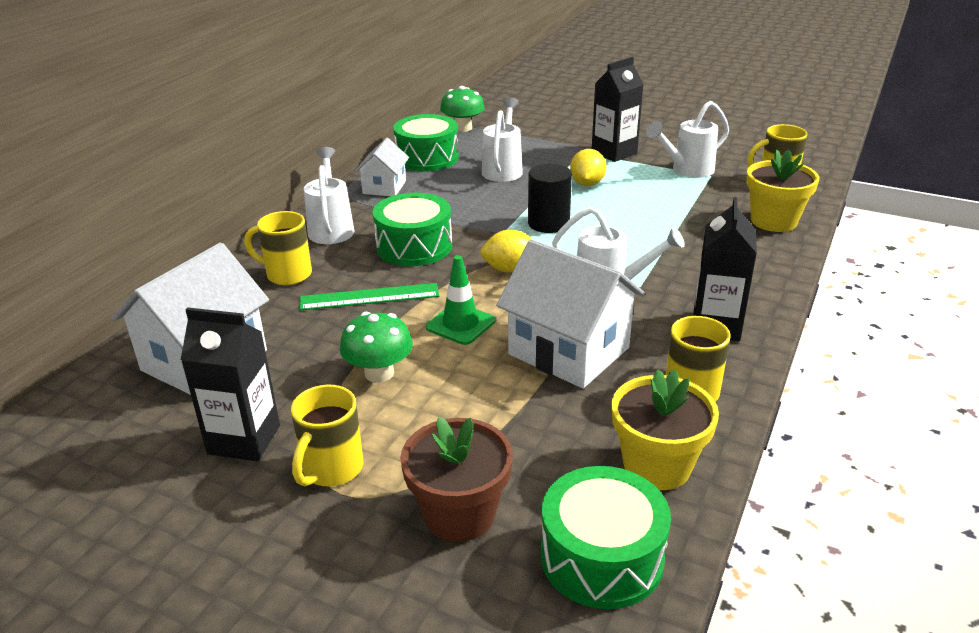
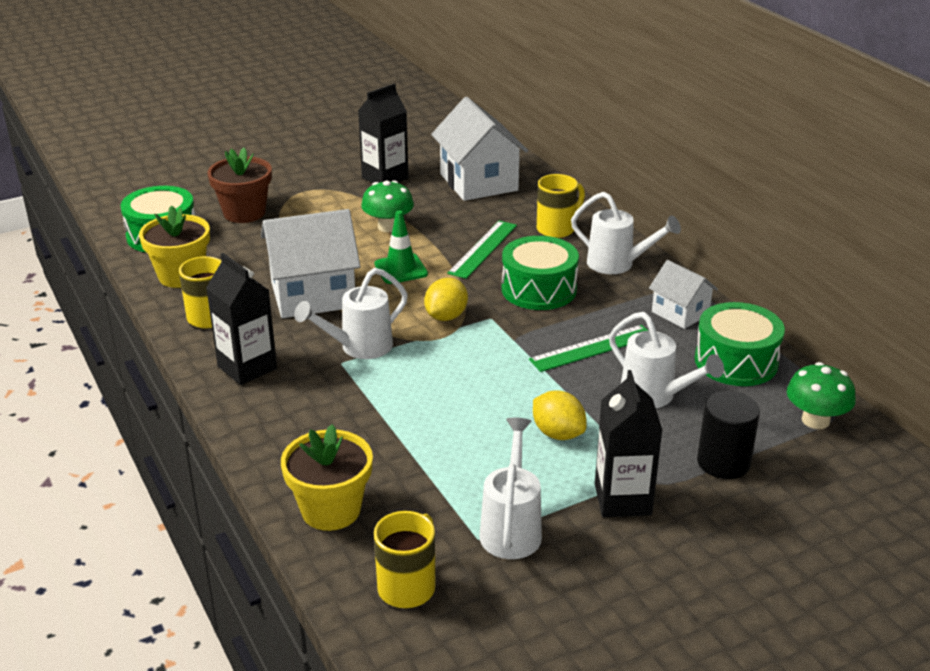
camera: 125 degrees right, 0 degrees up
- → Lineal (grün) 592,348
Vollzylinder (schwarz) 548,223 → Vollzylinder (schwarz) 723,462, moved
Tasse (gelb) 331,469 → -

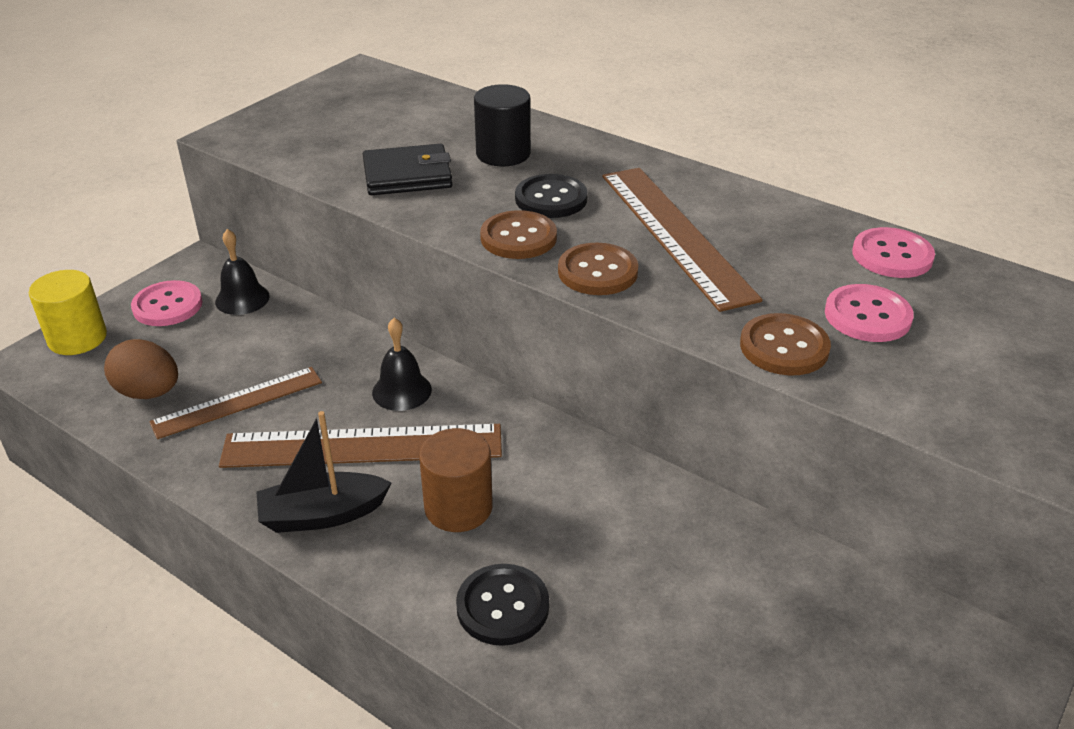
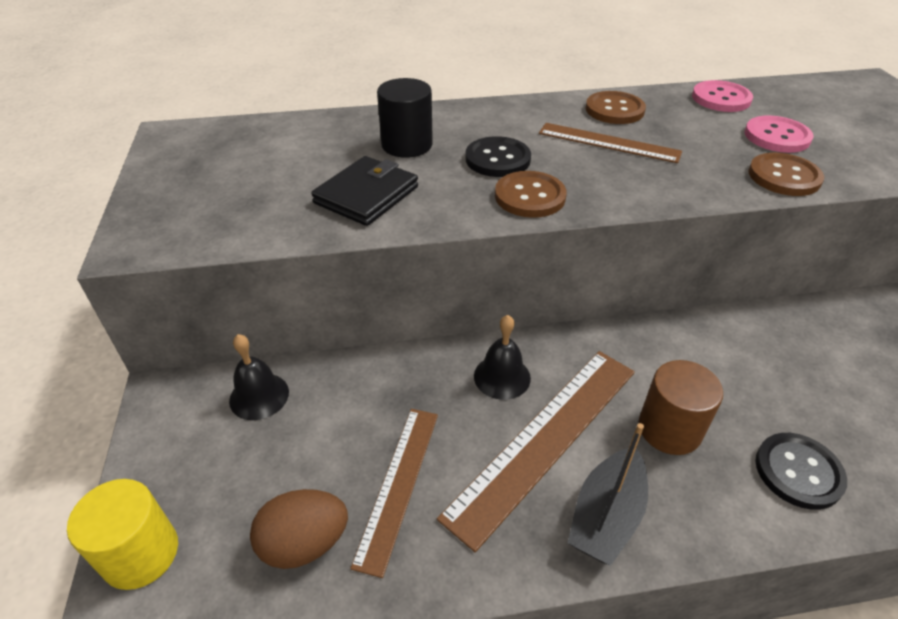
camera: 45 degrees left, 5 degrees up
Lineal (braun) 675,234 → Lineal (braun) 608,142, x0.64
Knopf (braun) 597,272 → Knopf (braun) 614,110, moved
Knopf (rosa) 167,306 → -

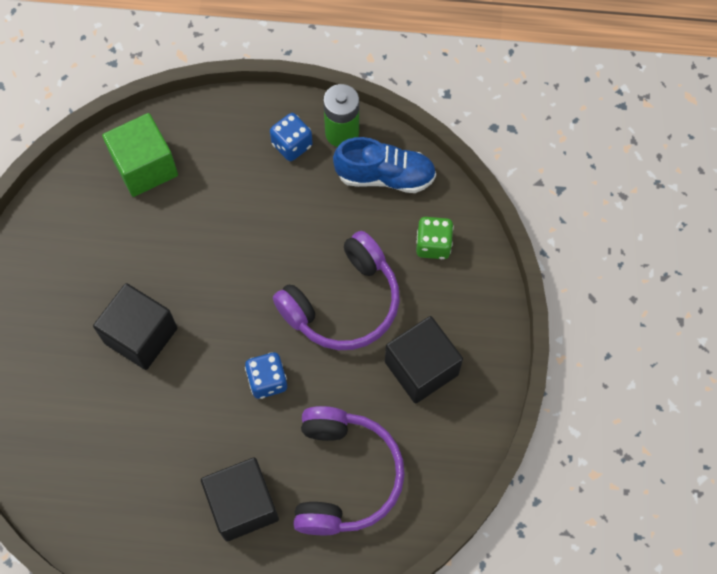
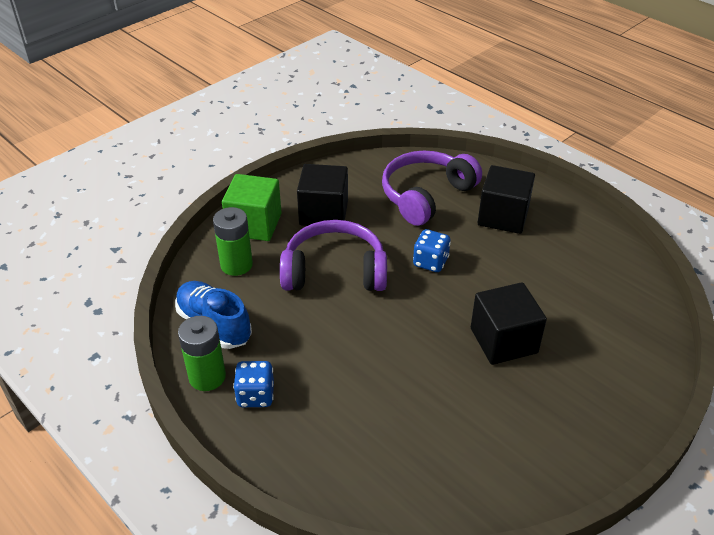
camera: 140 degrees left, 25 degrees down
Spielwürfel (grün) 433,245 → Batterie (grün) 236,265
Kubus (grün) 145,167 → Kubus (grün) 254,224, moved

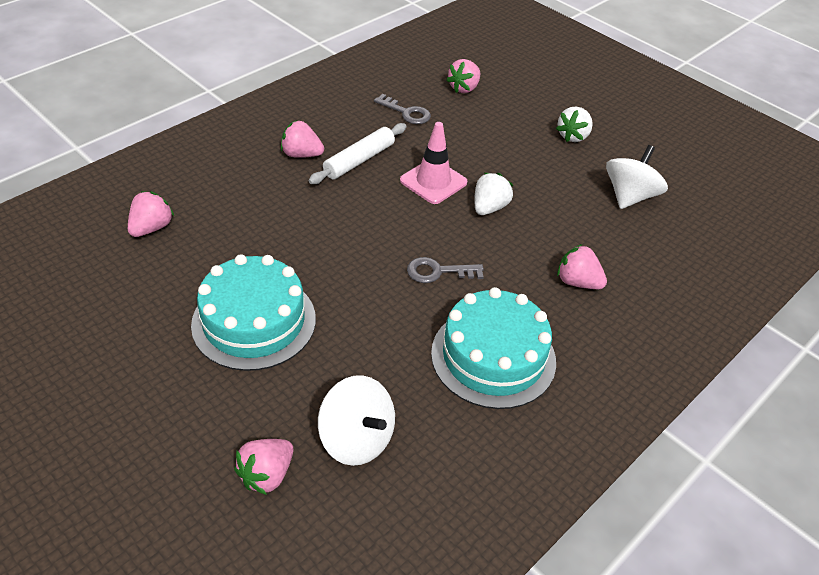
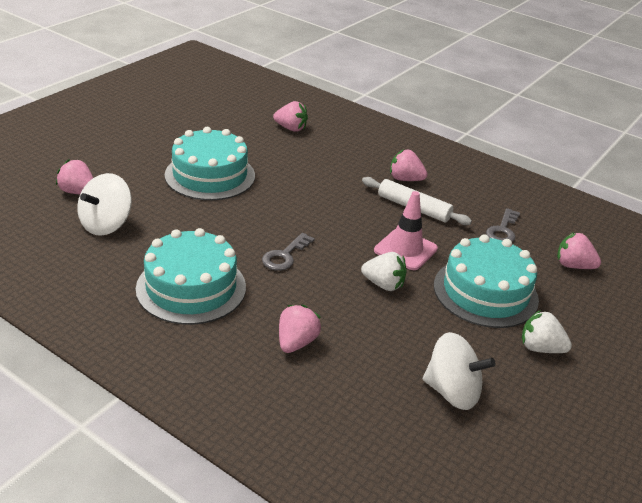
camera: 80 degrees right, 10 degrees down
Schlüssel (grau) 438,272 → Schlüssel (grau) 285,256, 135 degrees counterclockwise
Erdbeere (rosa) 301,154 → Erdbeere (rosa) 405,179, 75 degrees counterclockwise
- → Kuchen (türkis) 485,292

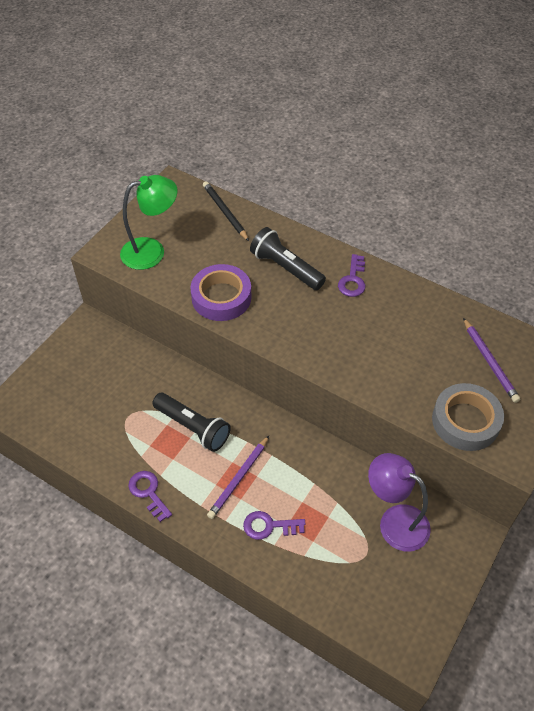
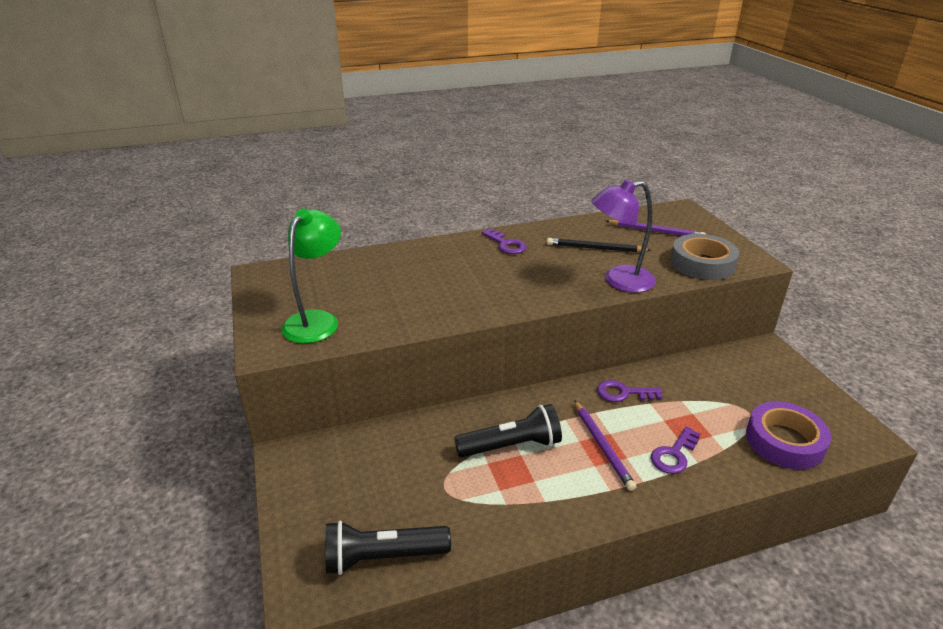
camera: 50 degrees left, 20 degrees down
Taschenlampe (schwarz) 286,268 → Taschenlampe (schwarz) 383,557, moved
Bleistift (schwarz) 225,212 → Bleistift (schwarz) 595,248, moved
Lampe (lila) 394,521 → Lampe (lila) 619,281, moved
Schlüssel (lila) 148,492 → Schlüssel (lila) 623,393, moved
Klebeband (lila) 221,297 → Klebeband (lila) 784,441, moved

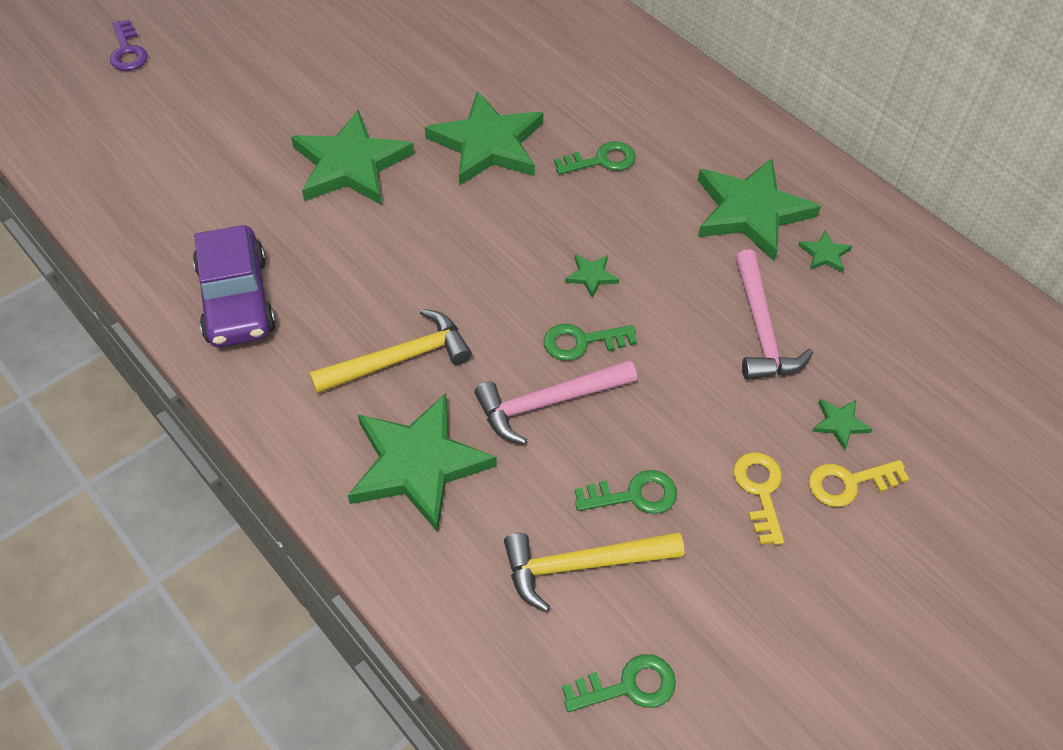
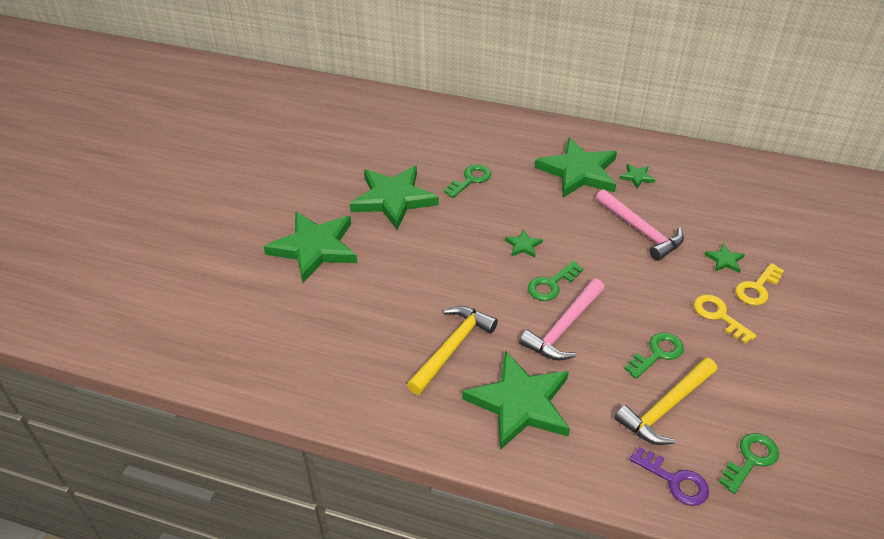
camera: 30 degrees left, 10 degrees down
Schlüssel (lila) 127,51 → Schlüssel (lila) 675,481, moved
Auto (lila) 237,299 → -

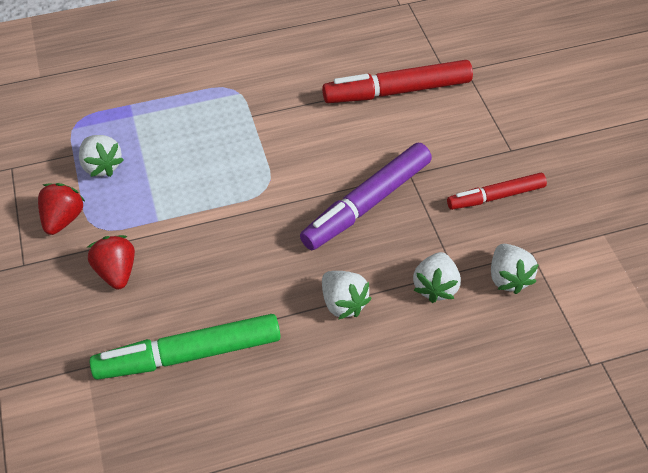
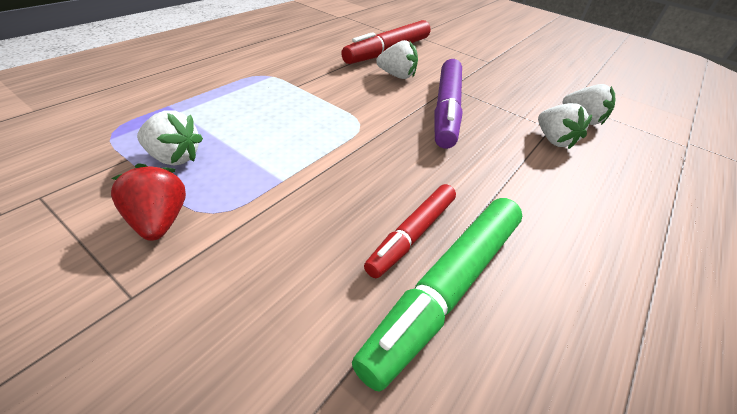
camera: 40 degrees left, 10 degrees down
Filzstift (rot) 495,196 → Filzstift (rot) 412,234, moved
Erdbeere (weiß) 343,303 → Erdbeere (weiß) 396,76, moved
Erdbeere (rot) 116,272 → -

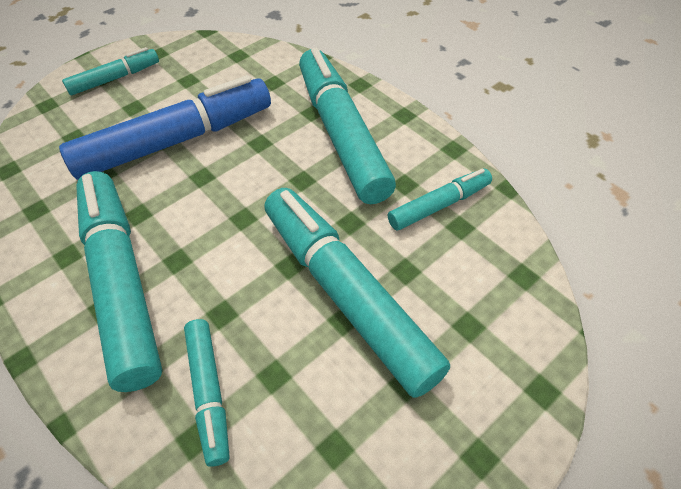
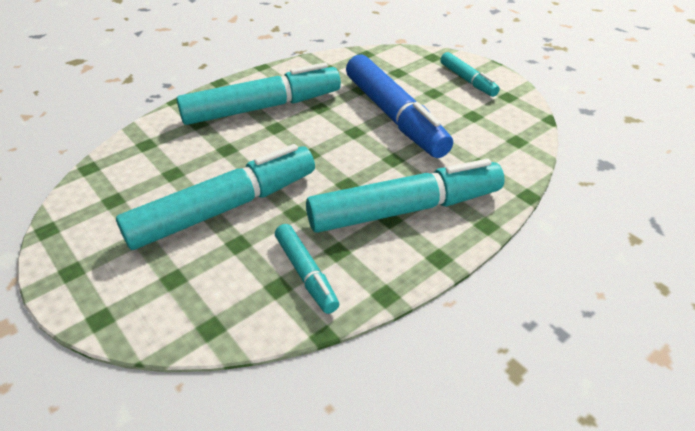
camera: 90 degrees right, 10 degrees down
Filzstift (türkis) 209,392 → -

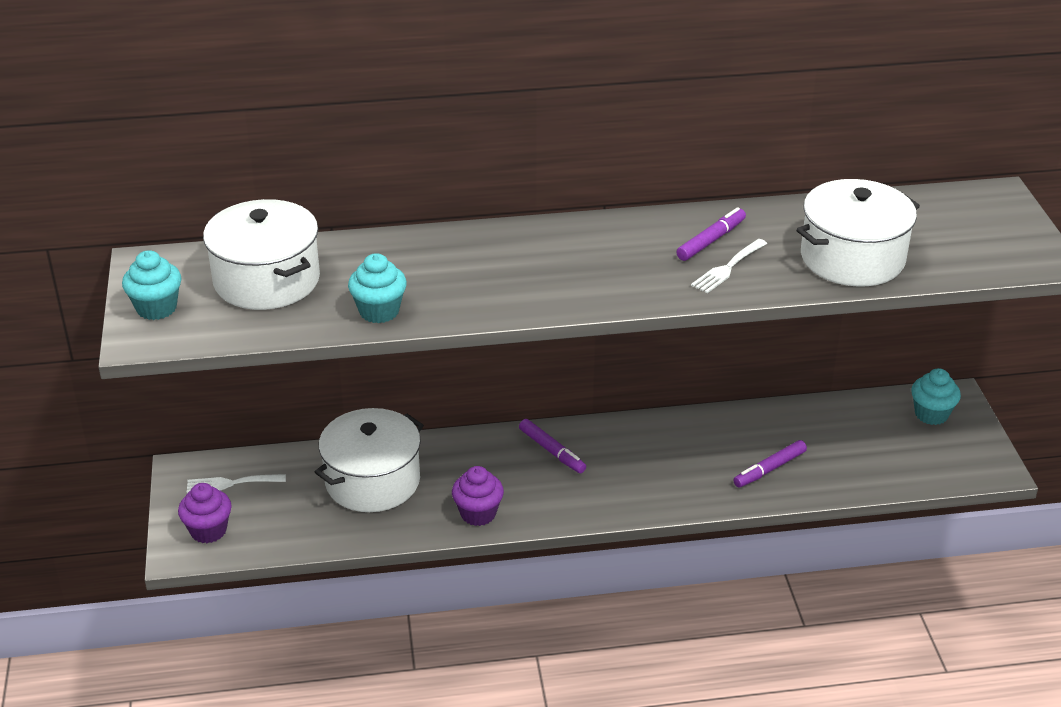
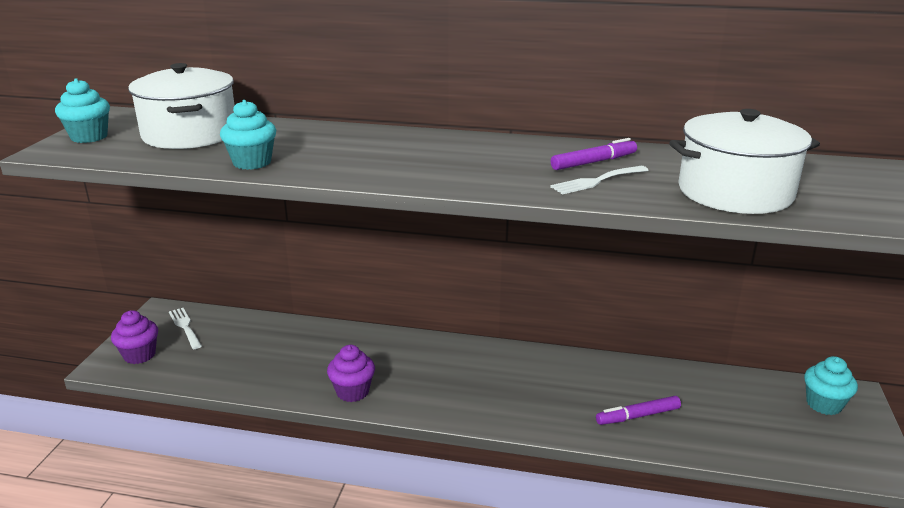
camera: 20 degrees right, 10 degrees down
Gabel (weiß) 231,483 → Gabel (weiß) 185,326, 45 degrees clockwise
Kochtopf (weiß) 373,481 → -
Filzstift (lila) 552,451 → -

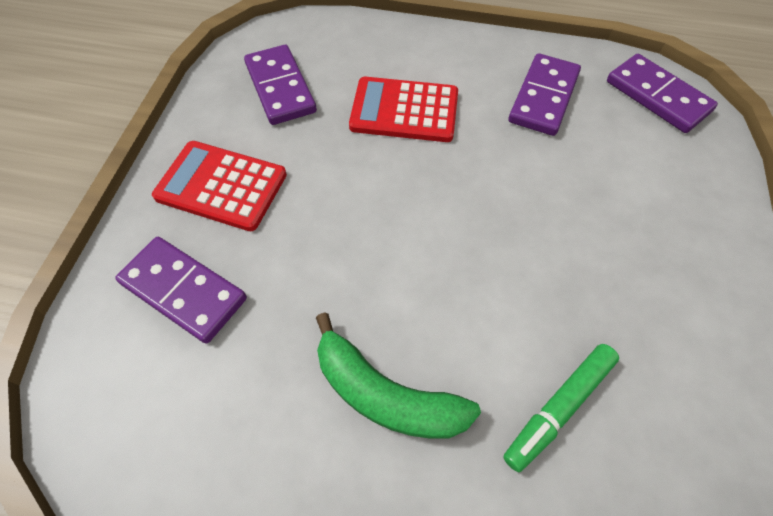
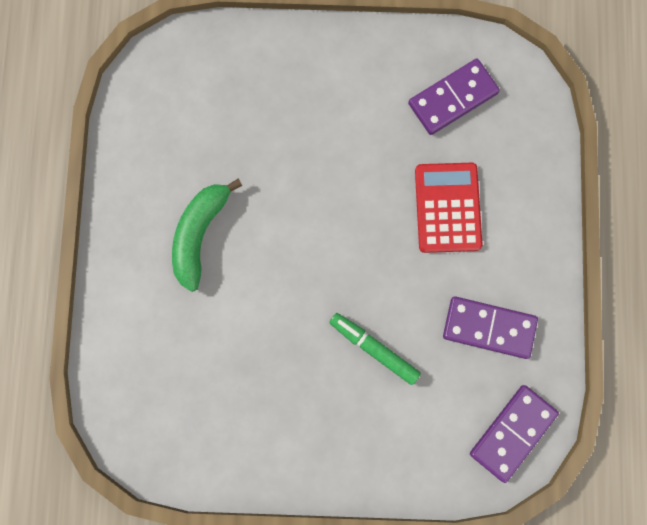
camera: 80 degrees right, 20 degrees up
Filzstift (grün) 559,408 → Filzstift (grün) 374,349, moved
Dominostein (lila) 184,291 → -
Taschenrechner (rot) 221,186 → -

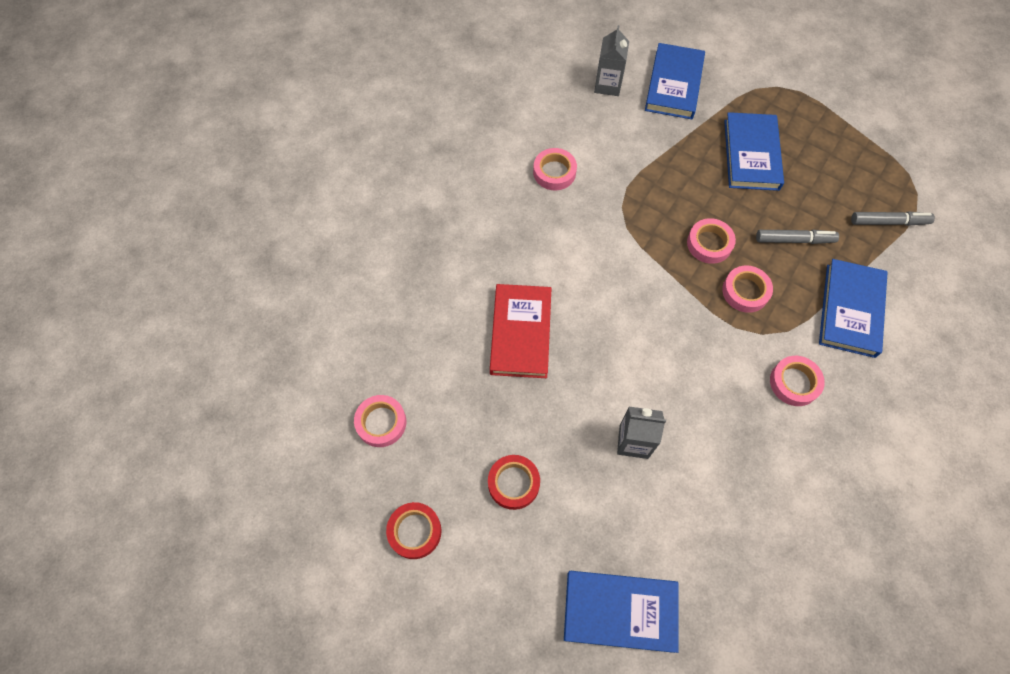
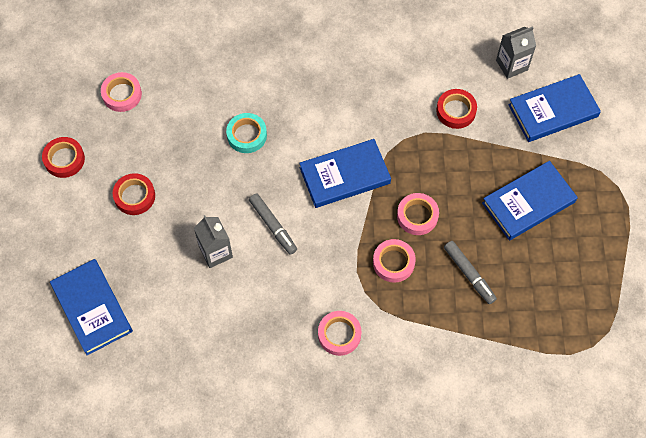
camera: 55 degrees right, 0 degrees up
Buch (rot) 521,333 → Klebeband (türkis) 247,135
Filzstift (grau) 889,222 → Filzstift (grau) 273,226, moved
Buch (blau) 850,310 → Buch (blau) 345,175, moved
- → Klebeband (rot) 456,111
Klebeband (rosa) 554,172 → -

